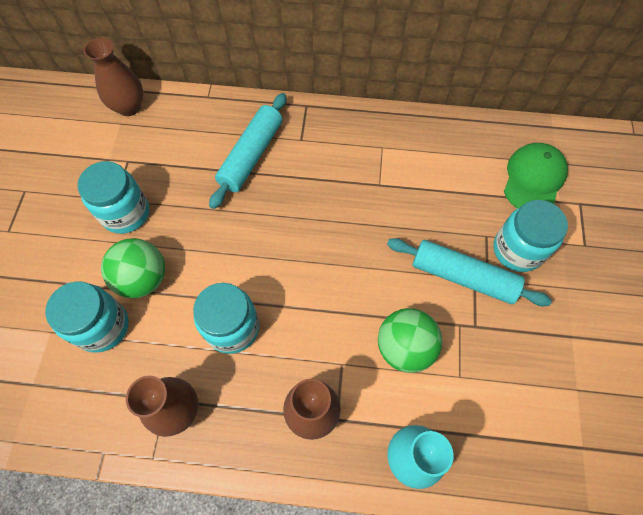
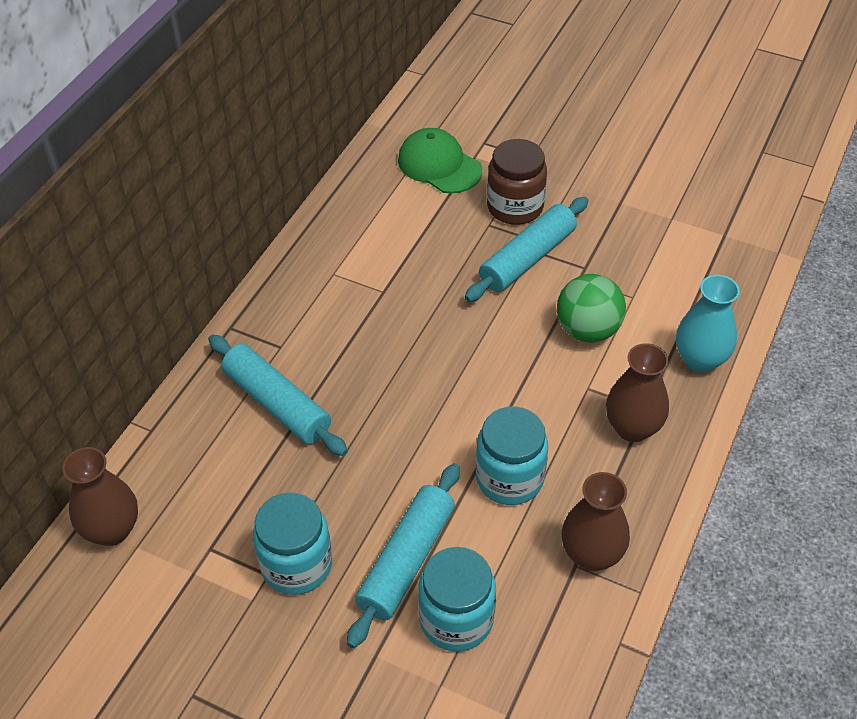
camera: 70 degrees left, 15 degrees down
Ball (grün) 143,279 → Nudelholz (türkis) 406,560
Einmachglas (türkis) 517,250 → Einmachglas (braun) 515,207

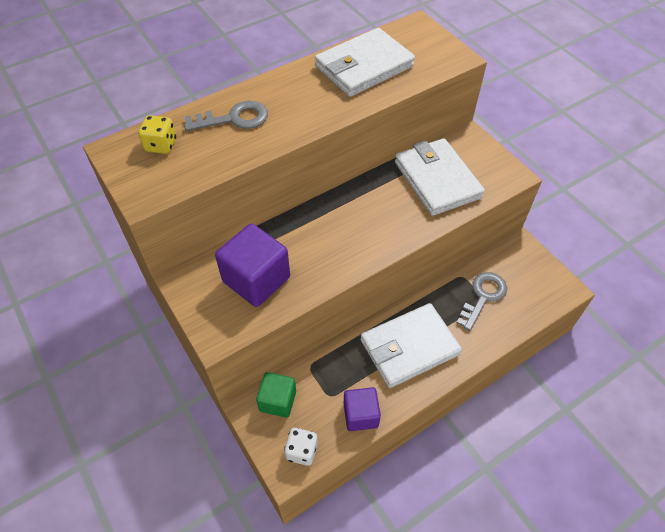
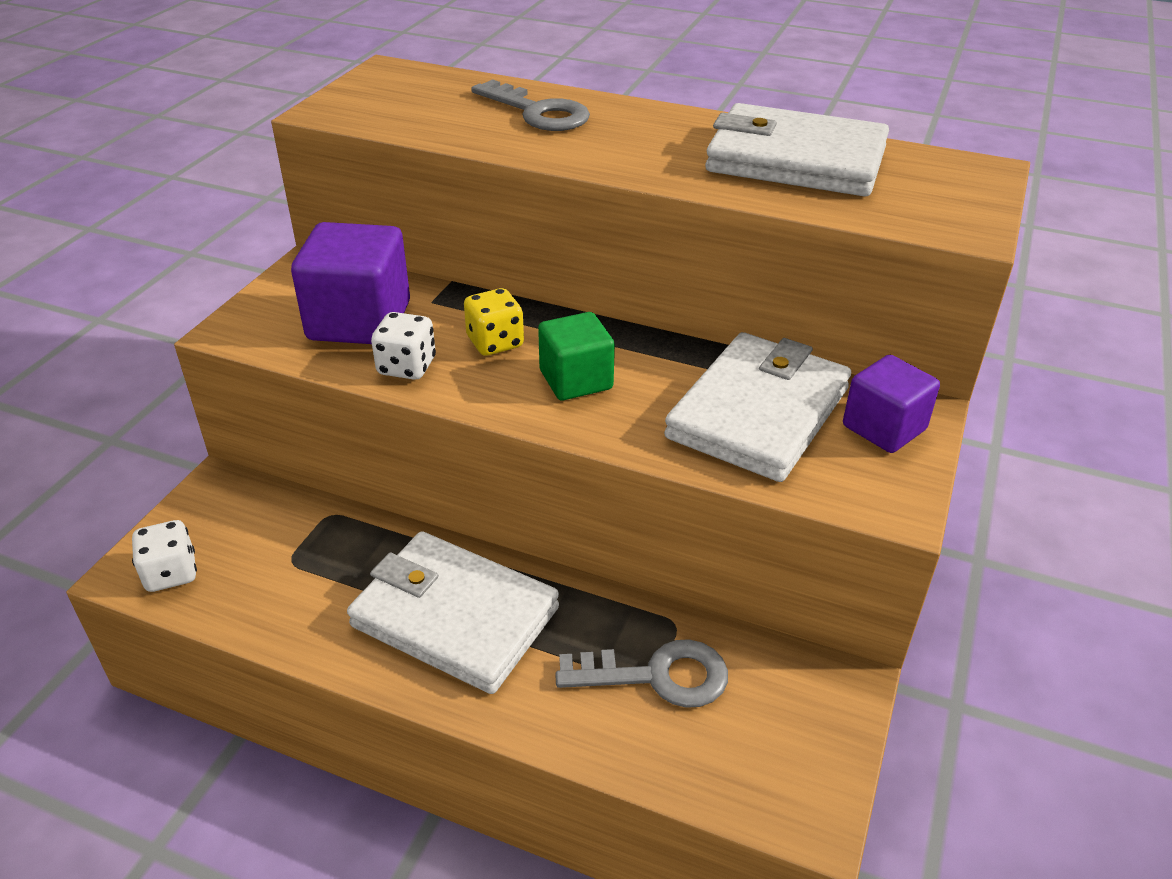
camera: 55 degrees right, 15 degrees down
- → Spielwürfel (weiß) 406,367
Spielwürfel (gelb) 161,145 → Spielwürfel (gelb) 495,342, moved
Kubus (grün) 278,401 → Kubus (grün) 576,380, moved
Kubus (lila) 360,415 → Kubus (lila) 884,428, moved

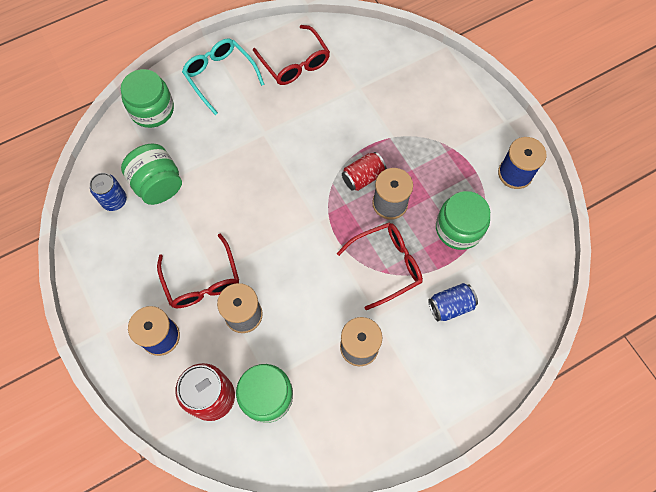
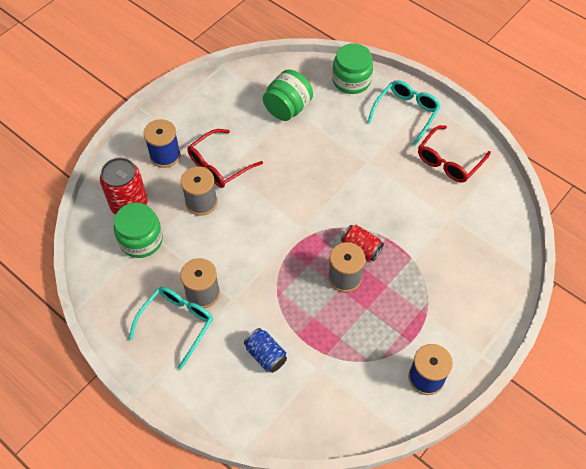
camera: 70 degrees right, 10 degrees down
- → Brille (türkis) 177,323
Dose (blau) 114,200 → -
Brille (rot) 386,265 → -
Einmachglas (grün) 459,228 → -

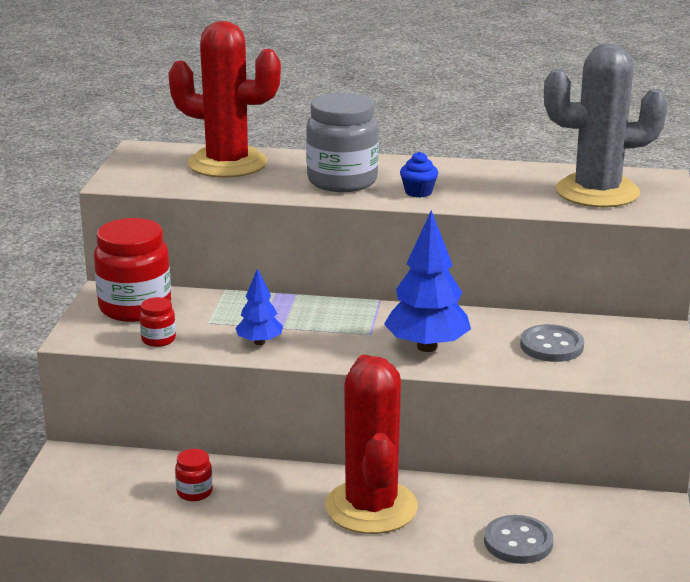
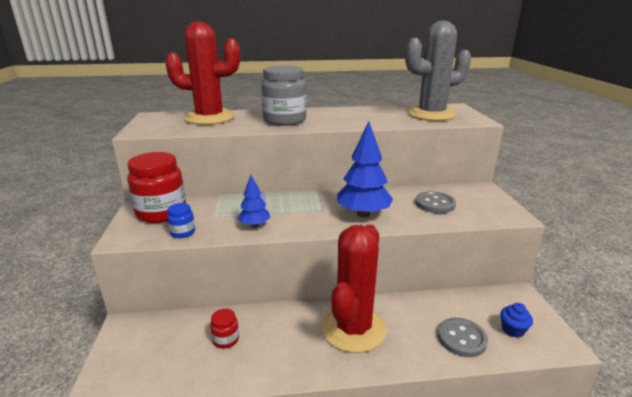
camera: 15 degrees left, 0 degrees up
Einmachglas (rot) 158,339 → Einmachglas (blau) 183,232
Kaktus (rot) 371,507 → Kaktus (rot) 353,329, 45 degrees clockwise
Muffin (blau) 418,192 → Muffin (blau) 512,330, moved

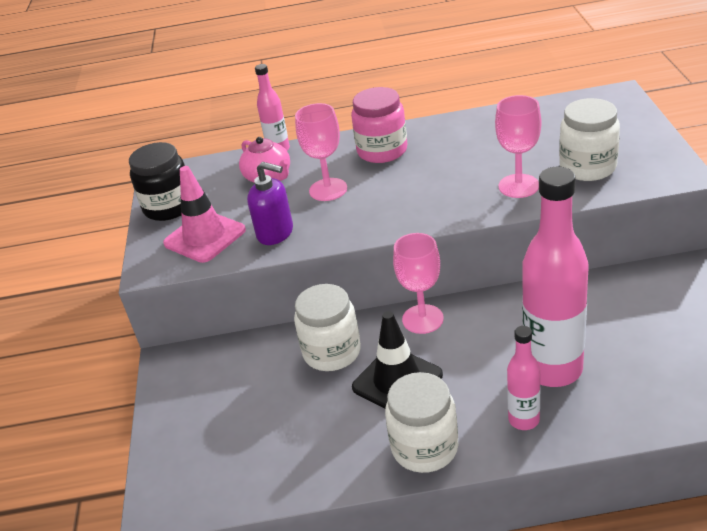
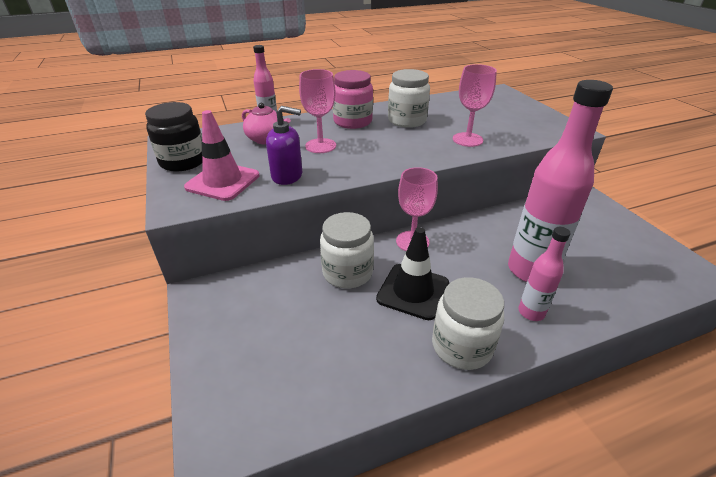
camera: 20 degrees left, 0 degrees up
Einmachglas (weiß) 587,167 → Einmachglas (weiß) 407,120, moved

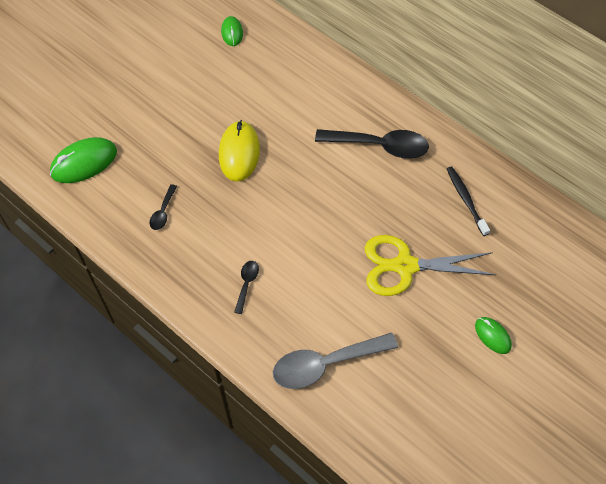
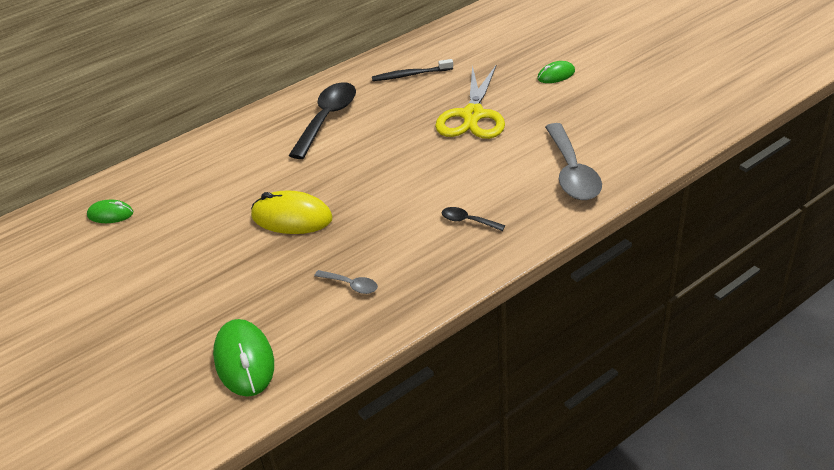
camera: 75 degrees left, 20 degrees down
Löffel (schwarz) 163,212 → Löffel (grau) 351,285

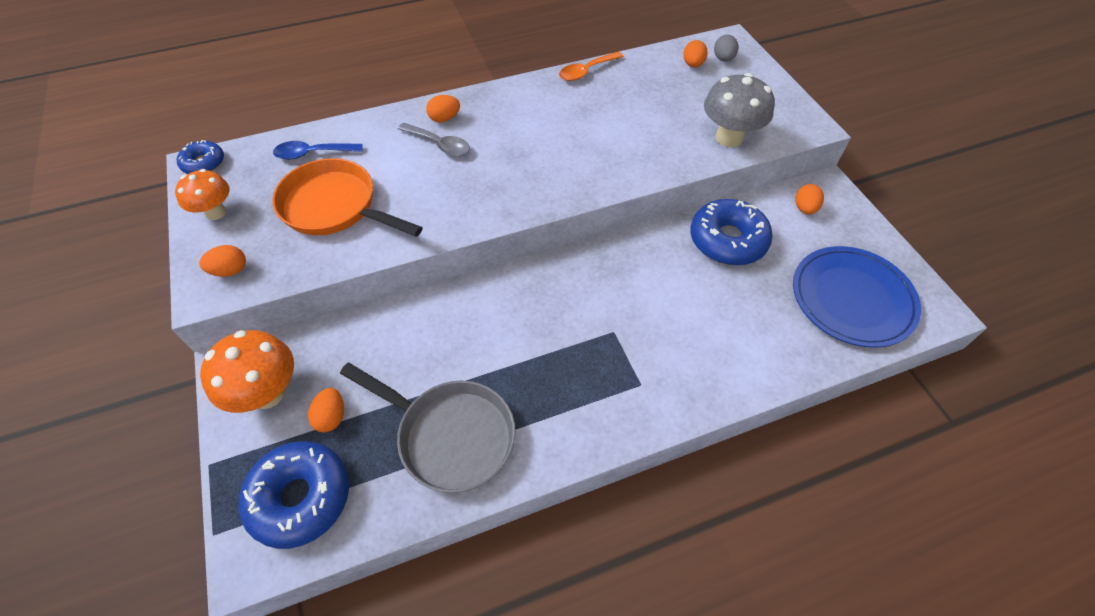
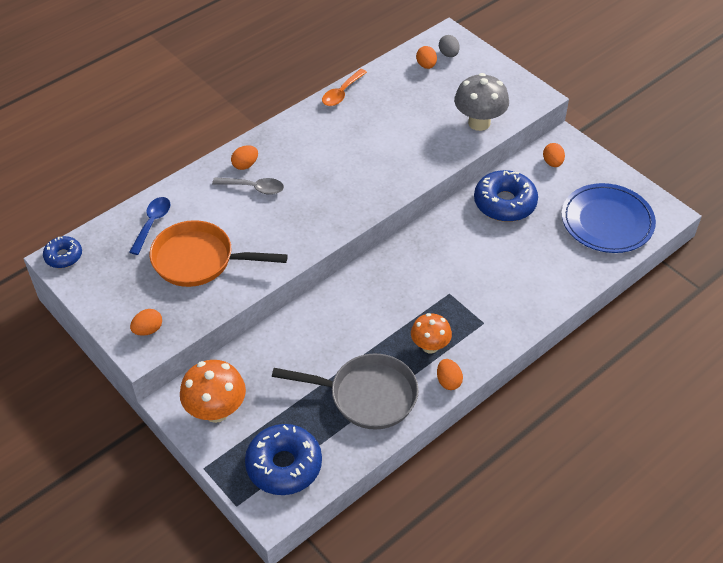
camera: 20 degrees left, 5 degrees down
Löffel (blau) 312,154 → Löffel (blau) 152,223, 135 degrees clockwise
Pilz (orange) 216,212 → Pilz (orange) 430,346, moved
Ei (orange) 331,417 → Ei (orange) 448,381, moved

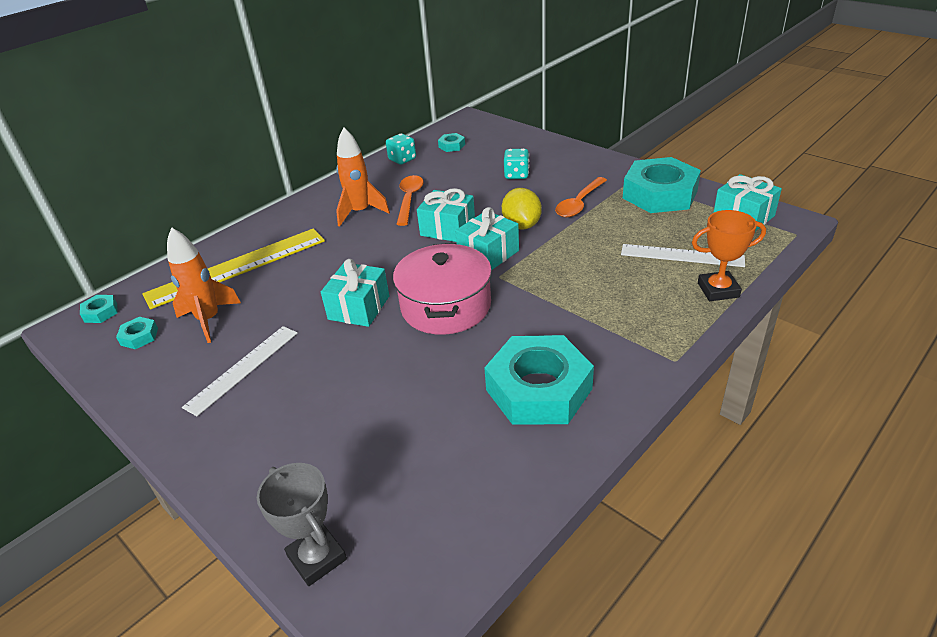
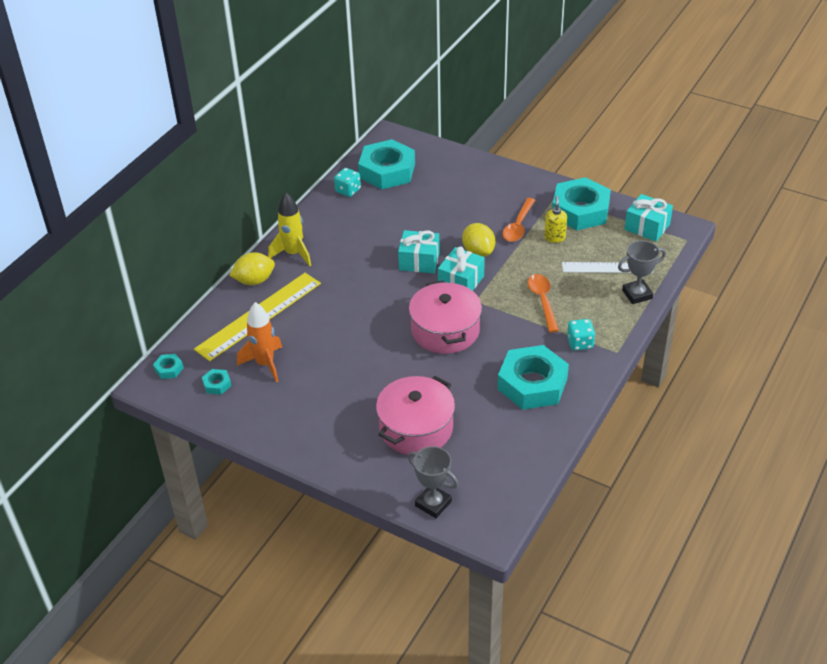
camera: 15 degrees left, 5 degrees up
- → Zitrone (gelb) 254,281
- → Rakete (gelb) 293,254
Sechskantmutter (türkis) 451,146 → Sechskantmutter (türkis) 387,171, x2.42
- → Kochtopf (rosa) 416,428
Löffel (orange) 409,199 → Löffel (orange) 542,301, moved
- → Seifenspender (gelb) 554,237
Spielwürfel (türkis) 516,175 → Spielwürfel (türkis) 580,343, moved
Pokal (orange) 718,290 → Pokal (grau) 637,294
Lineal (weiß) 243,369 → -
Geschenk (türkis) 359,307 → -
Rakete (orange) 360,212 → -

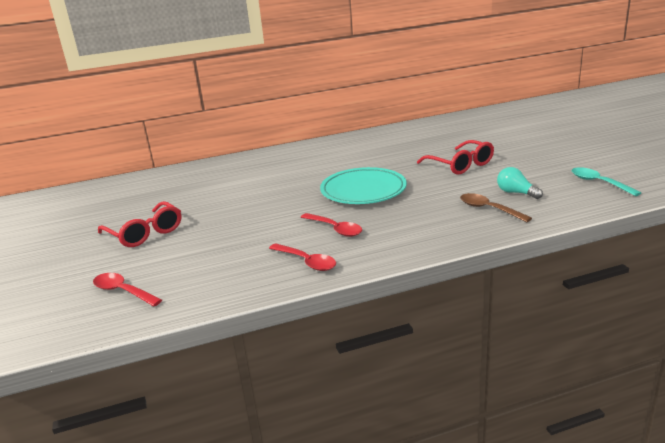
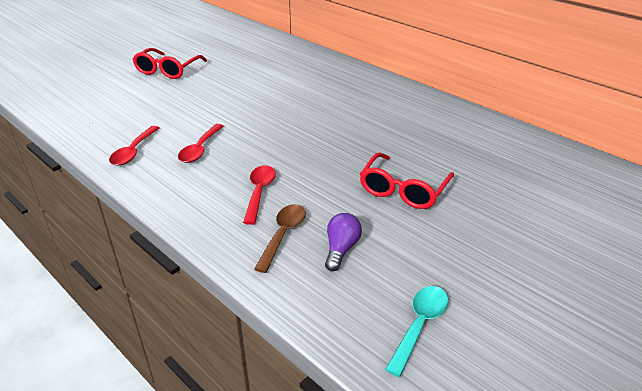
camera: 60 degrees right, 10 degrees up
Löffel (rot) 123,291 → Löffel (rot) 259,192, moved
Glühbirne (türkis) 516,193 → Glühbirne (lila) 341,249
Teller (türkis) 363,191 → -

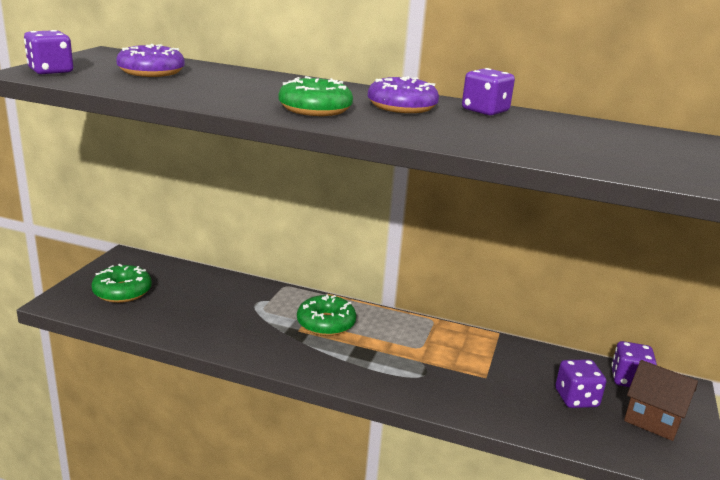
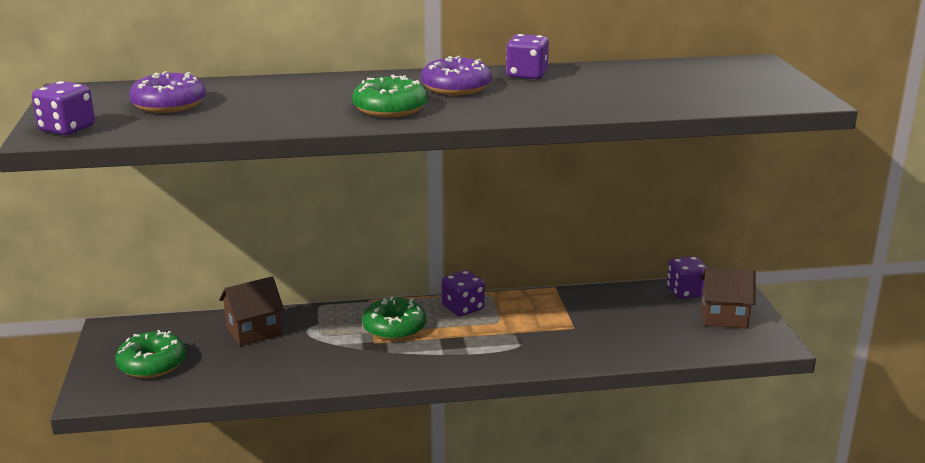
camera: 25 degrees left, 0 degrees up
- → Haus (braun) 253,331
Spielwürfel (lila) 576,398 → Spielwürfel (lila) 463,308, moved

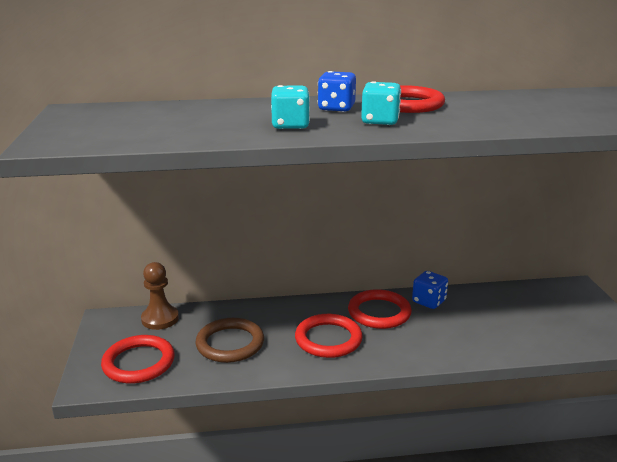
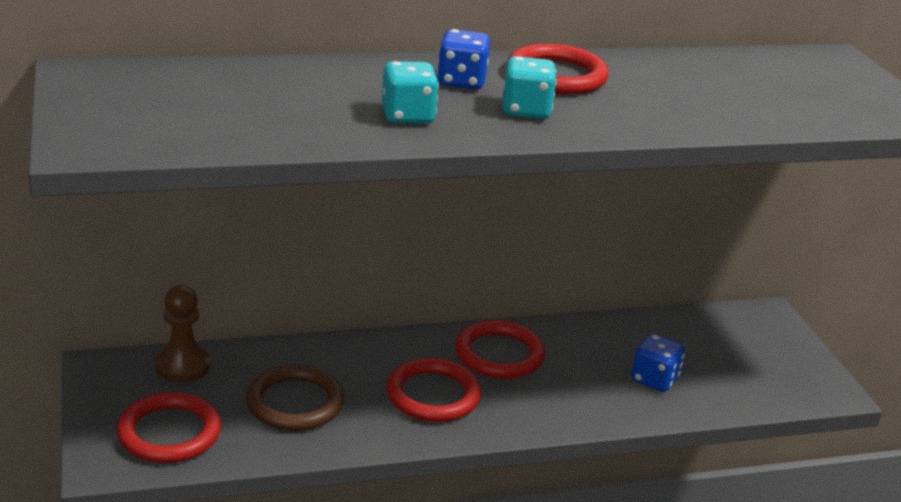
camera: 10 degrees left, 5 degrees up
Spielwürfel (blau) 429,301 → Spielwürfel (blau) 654,379, moved

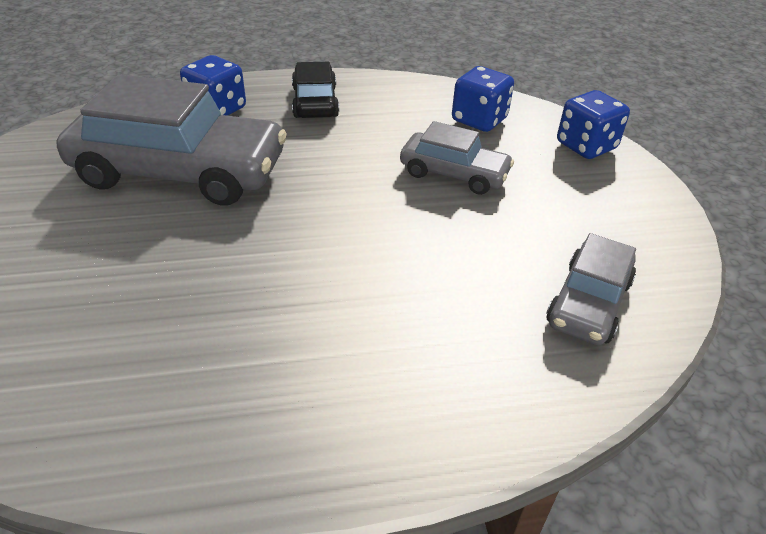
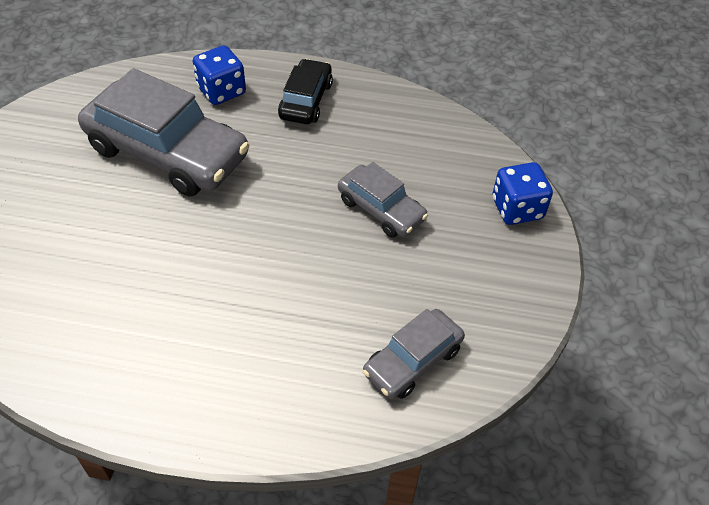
camera: 20 degrees right, 10 degrees up
Spielwürfel (blau) 479,120 → -

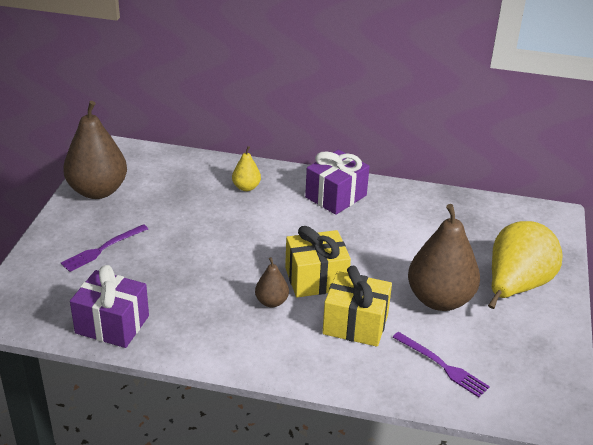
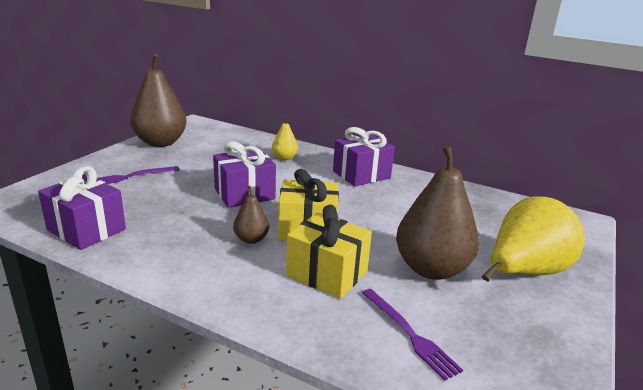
camera: 15 degrees right, 10 degrees down
- → Geschenk (lila) 244,194

